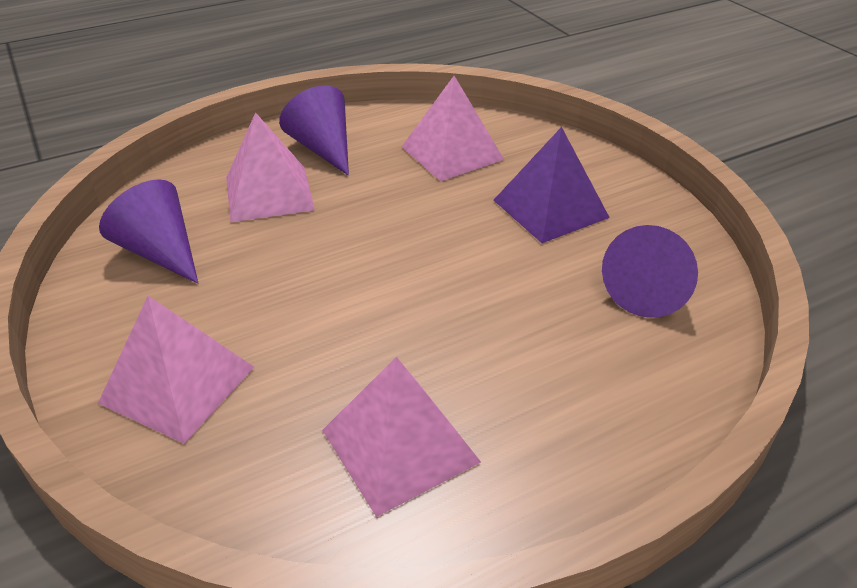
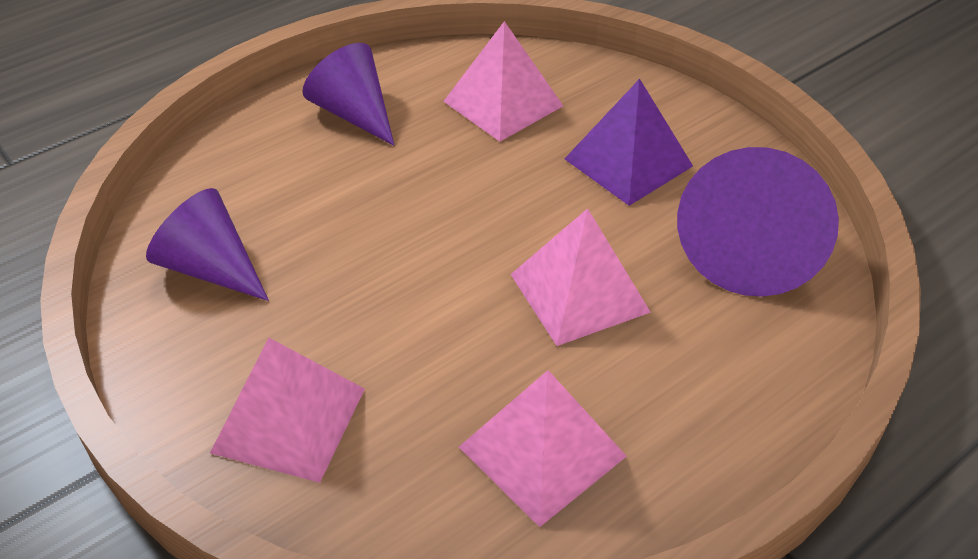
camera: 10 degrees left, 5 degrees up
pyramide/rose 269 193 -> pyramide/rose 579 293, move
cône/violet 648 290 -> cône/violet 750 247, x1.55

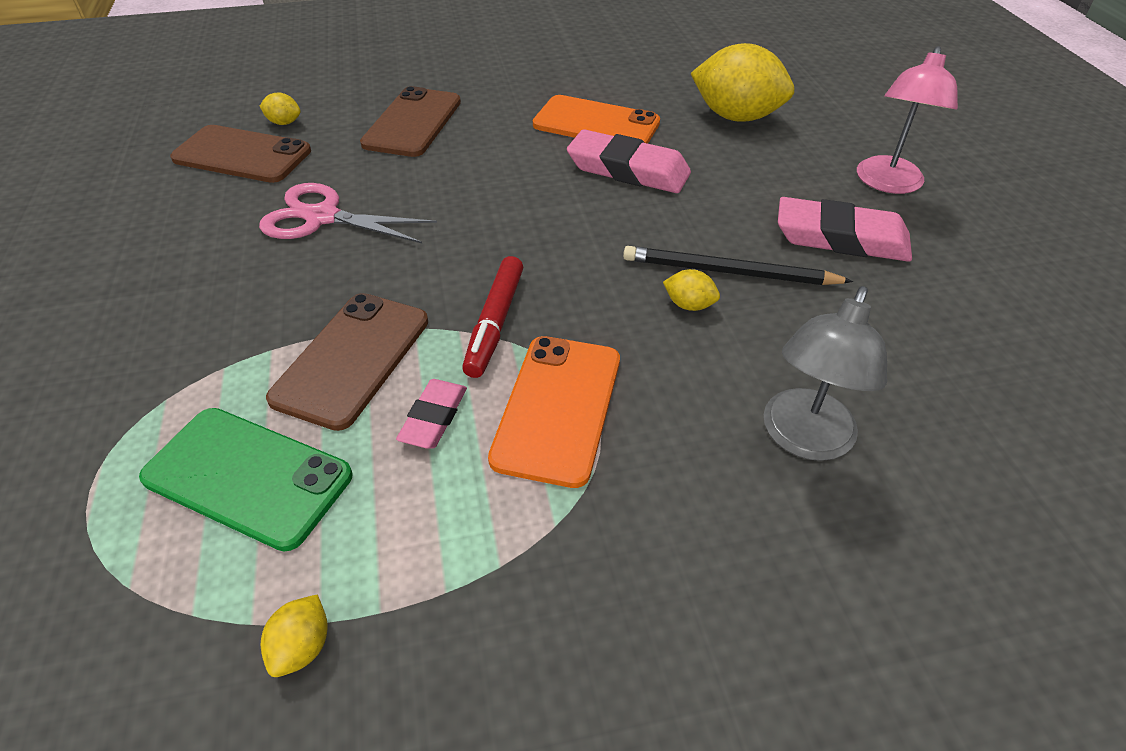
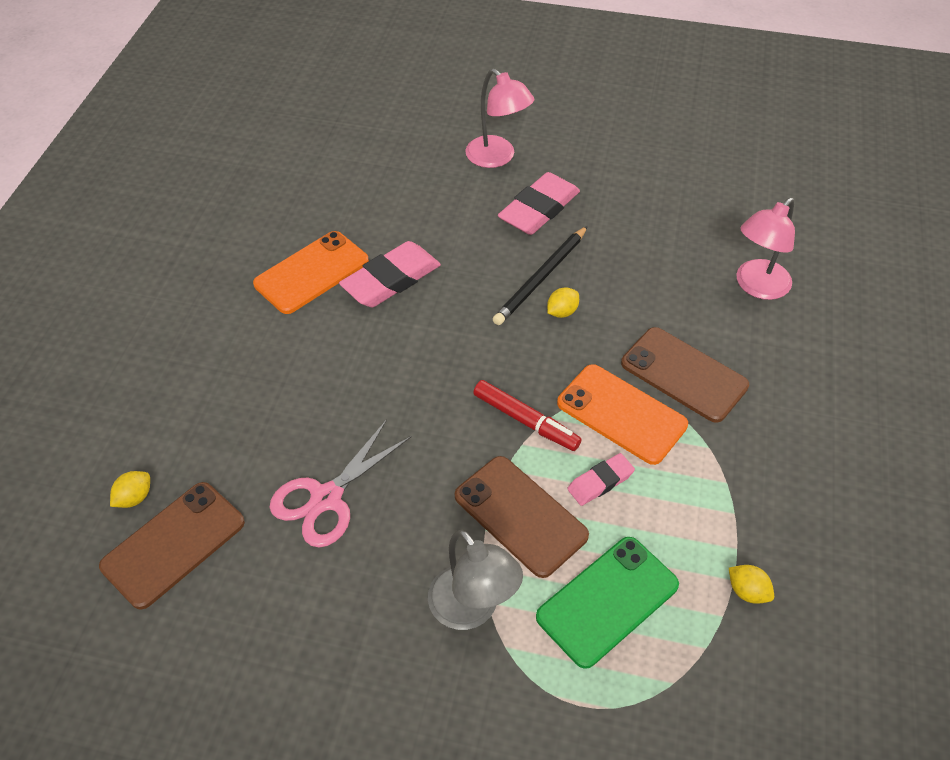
camera: 65 degrees left, 5 degrees up
citron/jaune 736 117 -> none
none -> lampe/rose 756 287
téléphone/marron 413 123 -> téléphone/marron 684 374, move
lampe/gris 803 439 -> lampe/gris 472 609, move
gomme/rose 433 418 -> gomme/rose 600 482, 75 degrees counterclockwise

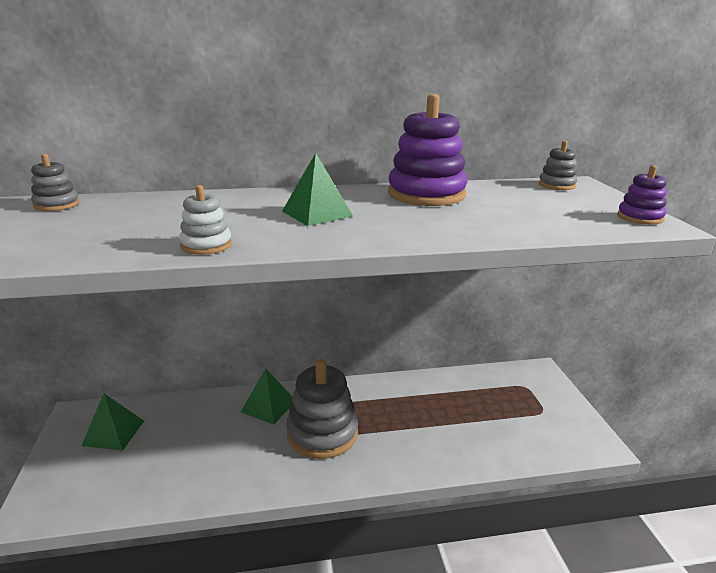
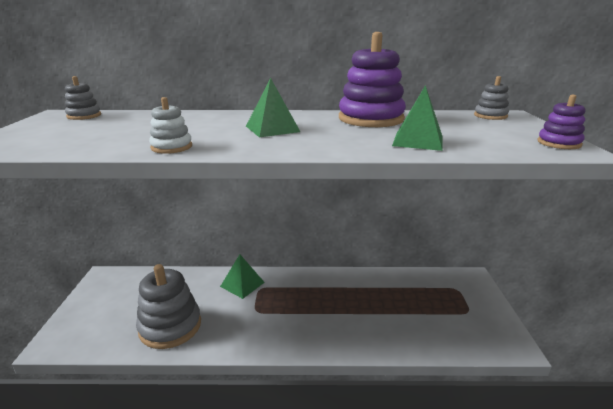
camera: 10 degrees right, 0 degrees up
pyramide/vert 113 433 -> pyramide/vert 417 141, move
jouet à empiler/gris 322 433 -> jouet à empiler/gris 170 326, move

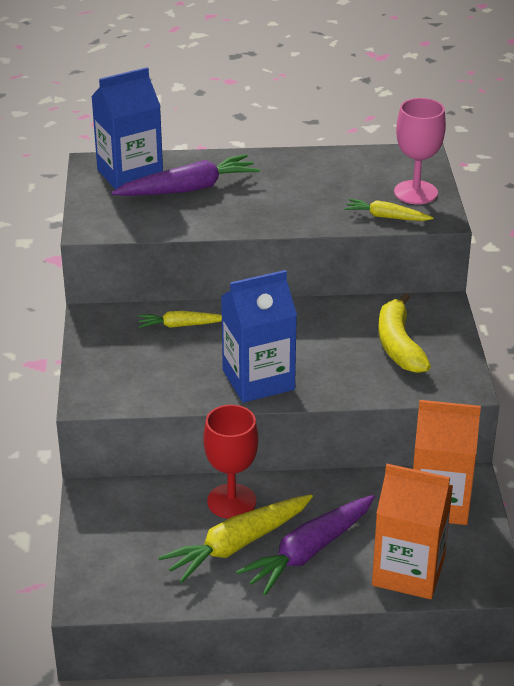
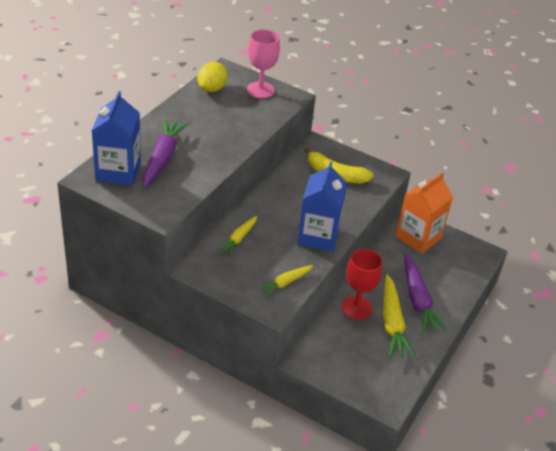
camera: 60 degrees left, 5 degrees up
brique de lait/orange 408 571 -> none
none -> citron/jaune 212 89
carotte/jaune 386 217 -> carotte/jaune 285 283, move

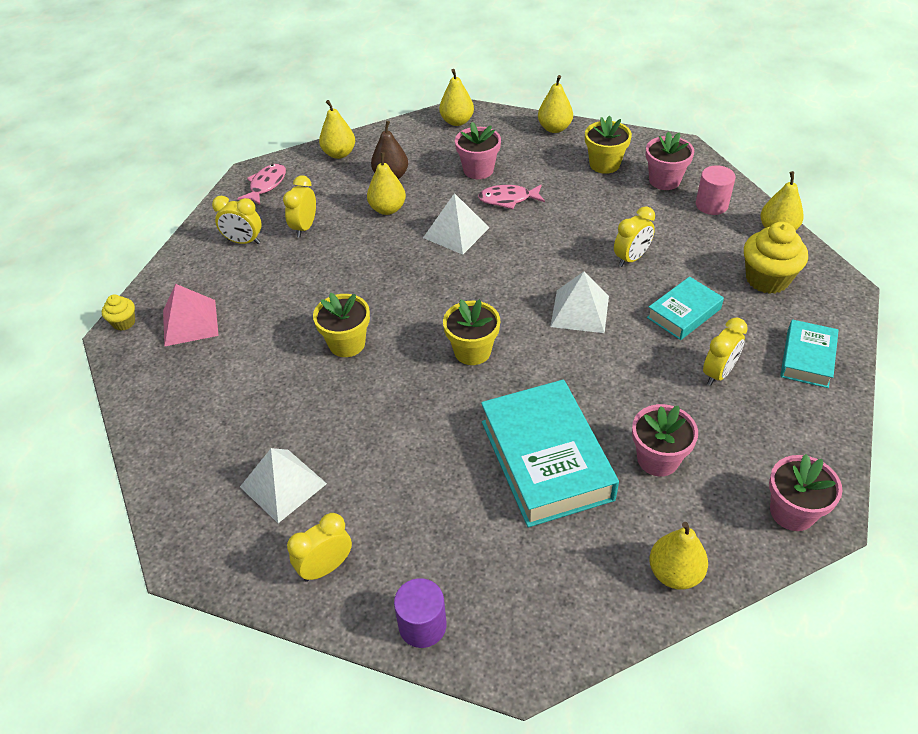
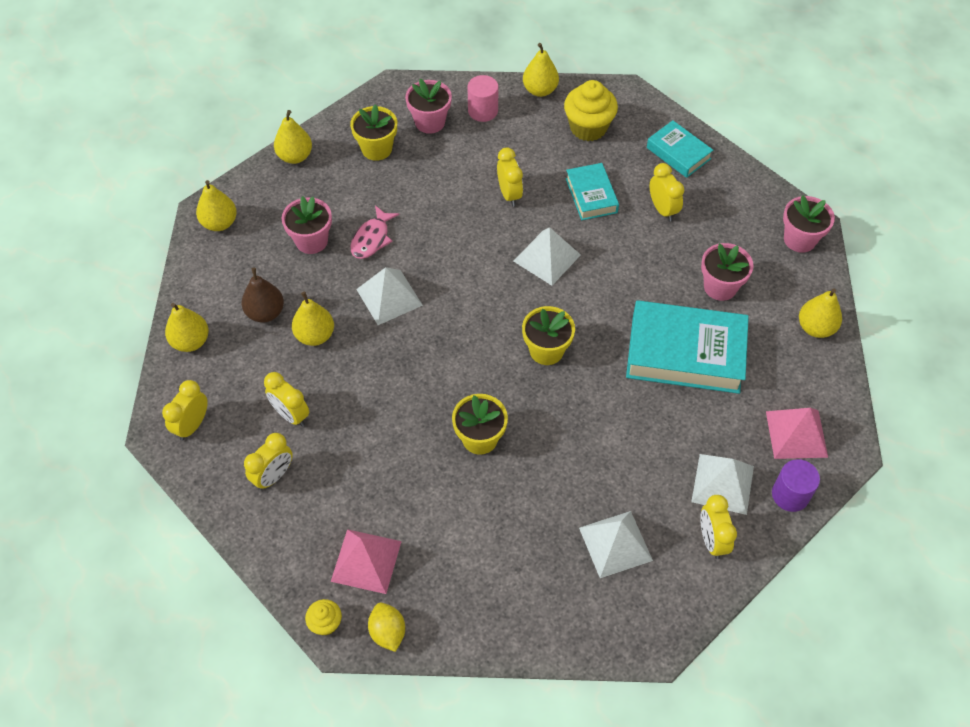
camera: 65 degrees left, 10 degrees up
none -> citron/jaune 388 632
none -> pyramide/blanc 722 484
none -> pyramide/rose 796 434
poisson/rose 266 185 -> réveil/jaune 192 425

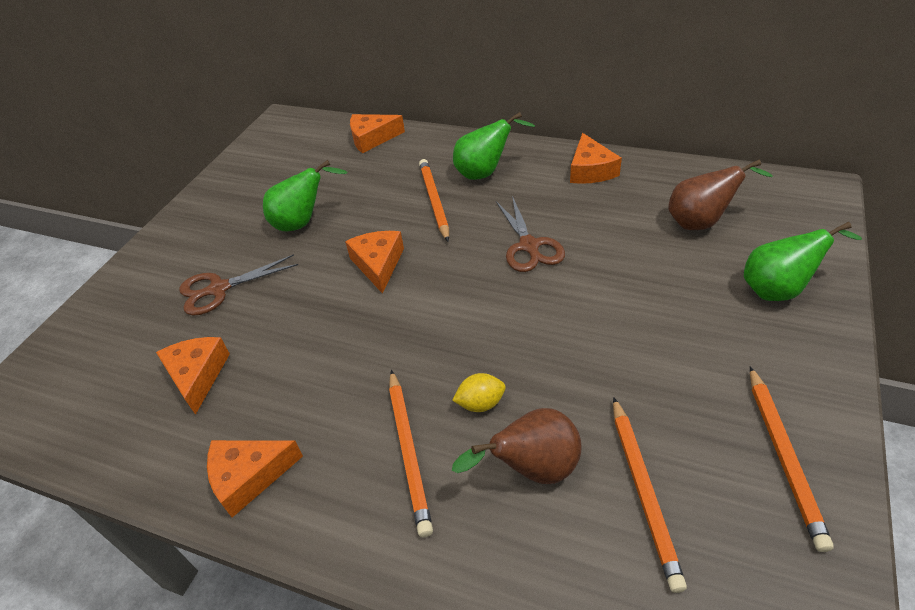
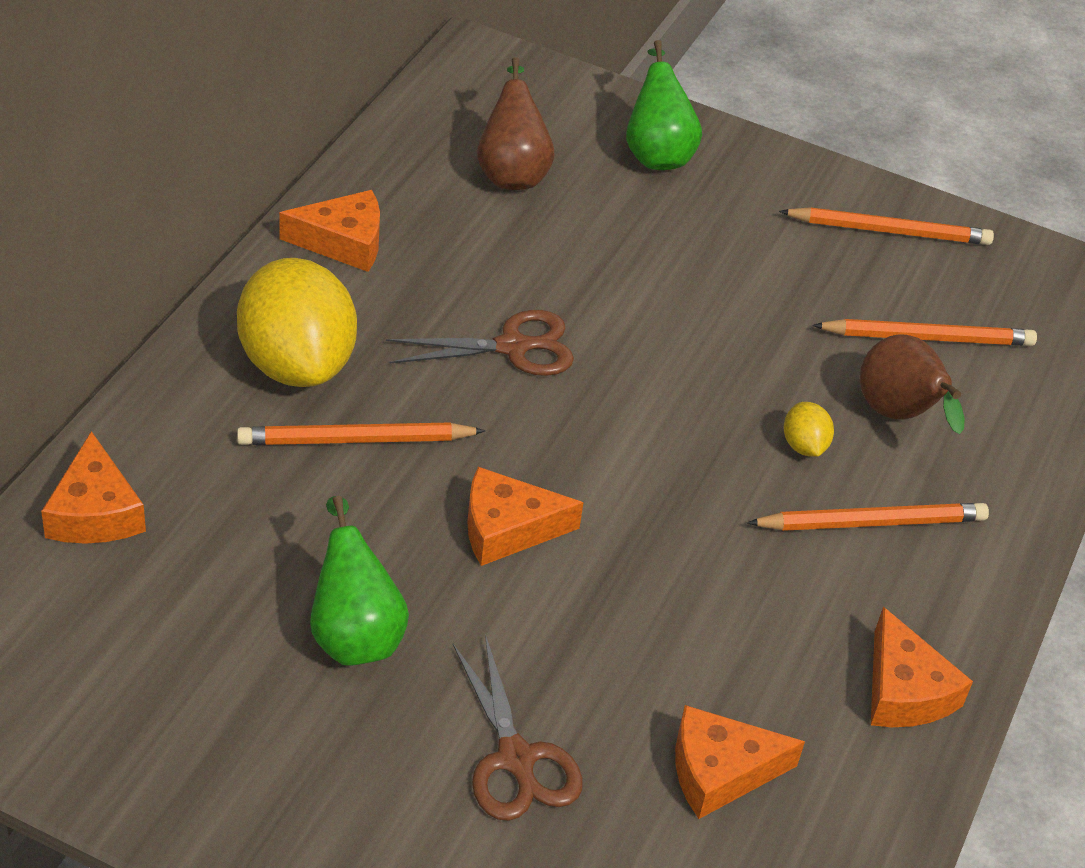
camera: 95 degrees left, 0 degrees up
poire/vert 485 173 -> citron/jaune 297 364

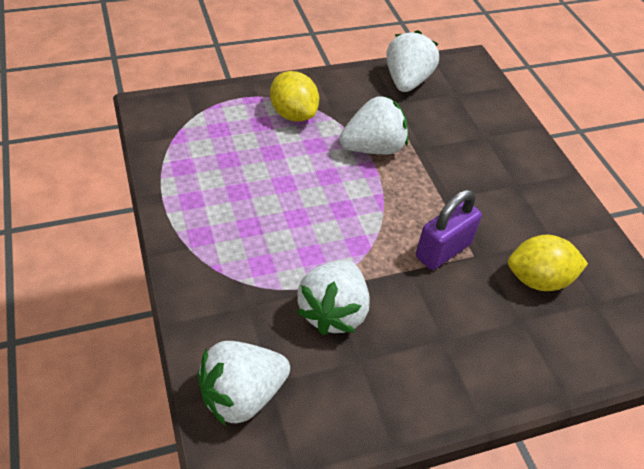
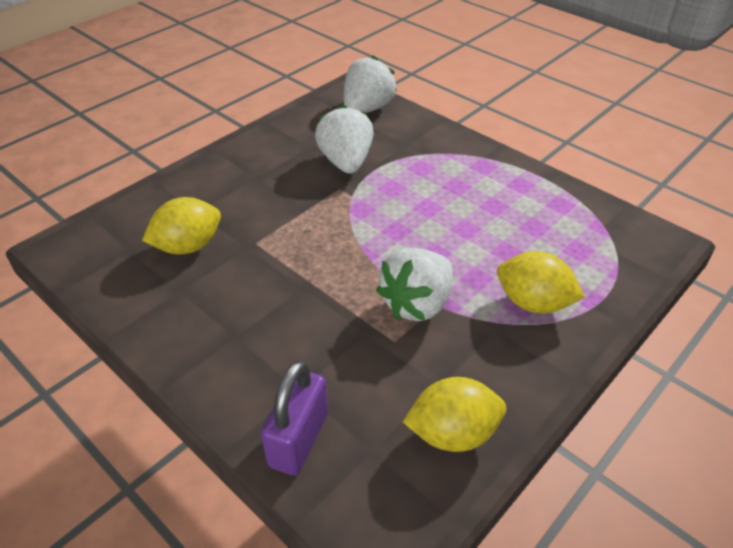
camera: 155 degrees right, 5 degrees down
cadenas/violet 443 250 -> cadenas/violet 299 439, move
fraise/blanc 407 81 -> citron/jaune 452 433

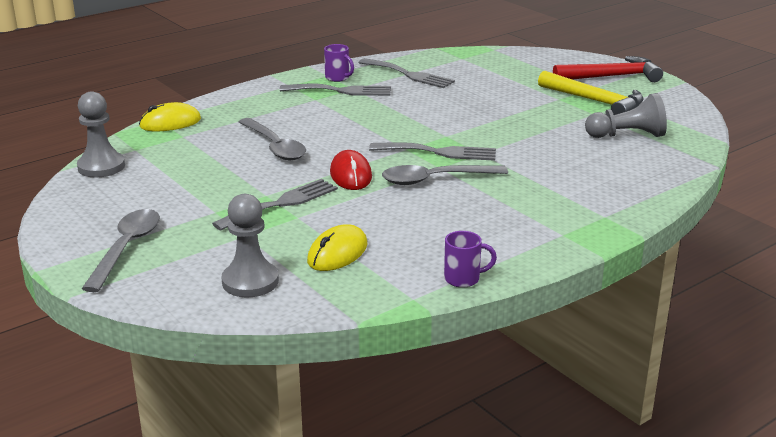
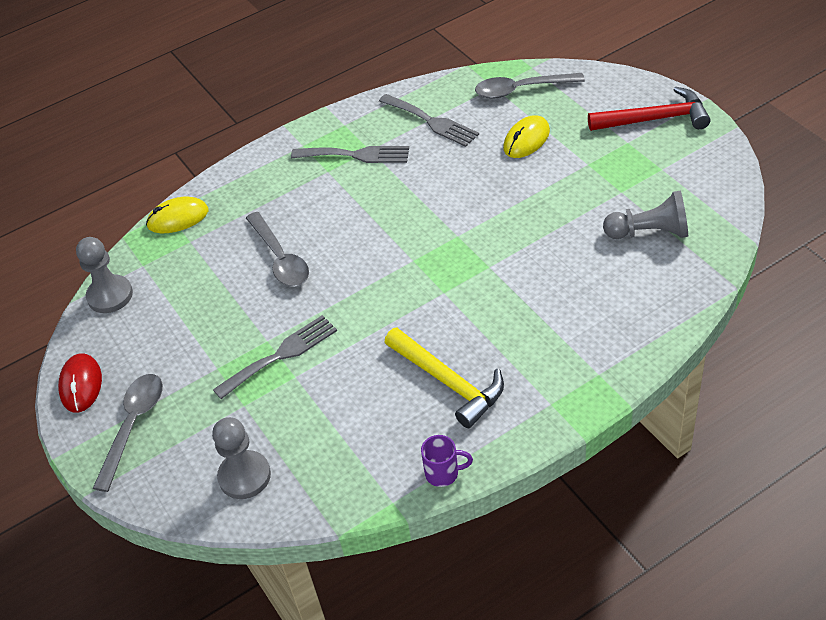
camera: 10 degrees right, 20 degrees up
tasse/violet 338 78 -> none
fourchette/gris 439 152 -> none
souris/jaune 337 253 -> souris/jaune 526 140, move
souris/rouge 351 175 -> souris/rouge 81 385, move
cuillère/gris 435 179 -> cuillère/gris 521 90, move
marteau/jaune 595 101 -> marteau/jaune 448 382, move

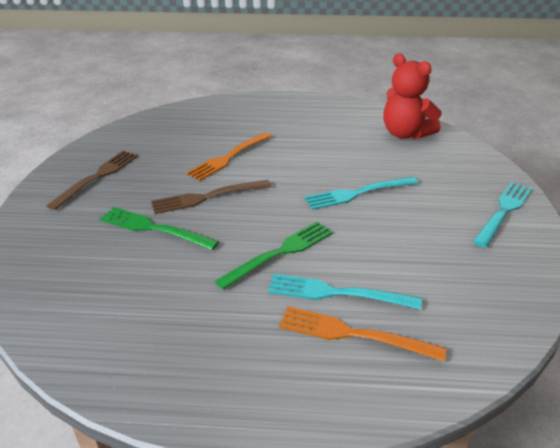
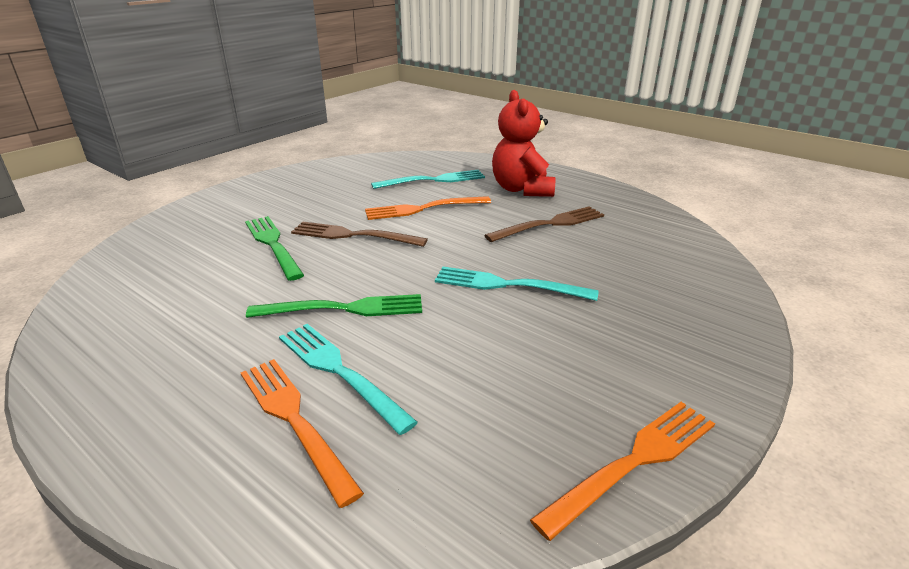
camera: 35 degrees right, 5 degrees down
none -> fourchette/orange 634 461
fourchette/marron 98 177 -> fourchette/marron 550 224, move
ours en peluche/rouge 405 134 -> ours en peluche/rouge 522 189, move
fourchette/turquoise 503 211 -> fourchette/turquoise 434 180, move

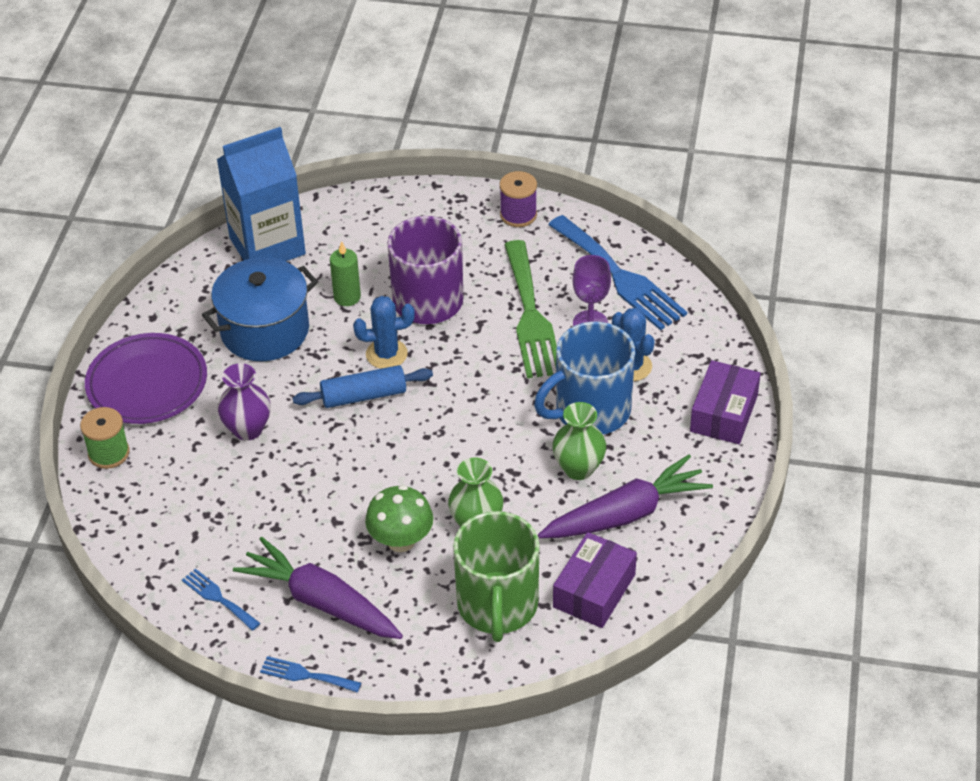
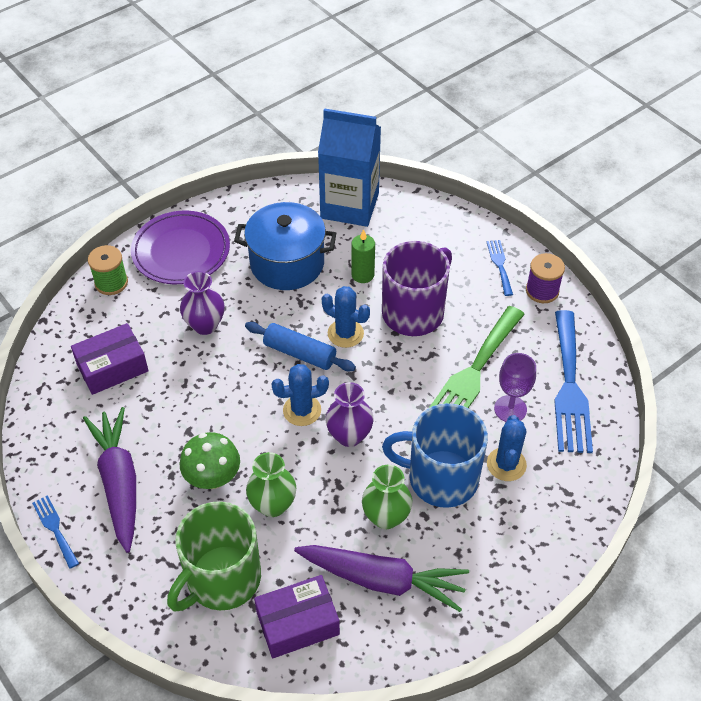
camera: 40 degrees right, 5 degrees up
none -> cactus/bleu 302 410
none -> vase/violet 349 435
fourchette/bleu 218 598 -> fourchette/bleu 499 265, move
boîte/violet 723 413 -> boîte/violet 112 367, move

